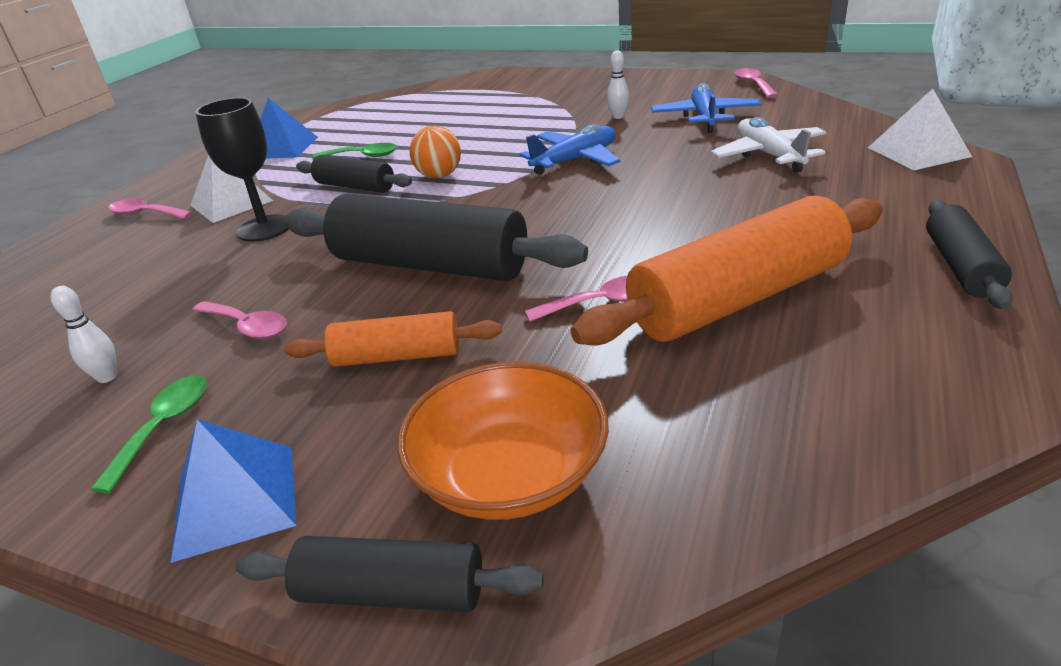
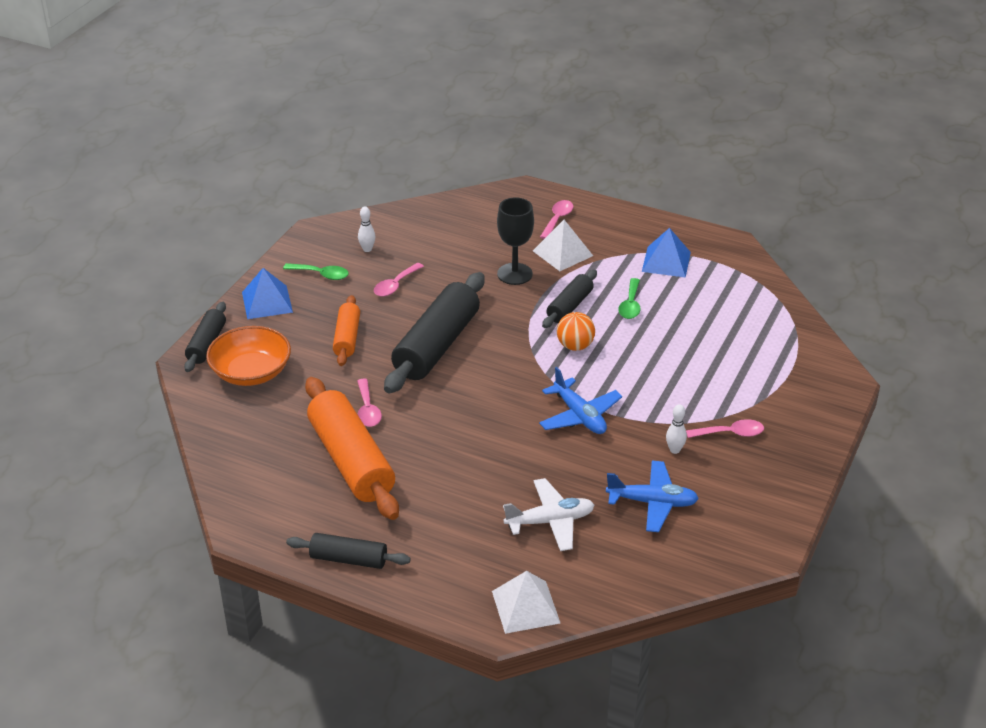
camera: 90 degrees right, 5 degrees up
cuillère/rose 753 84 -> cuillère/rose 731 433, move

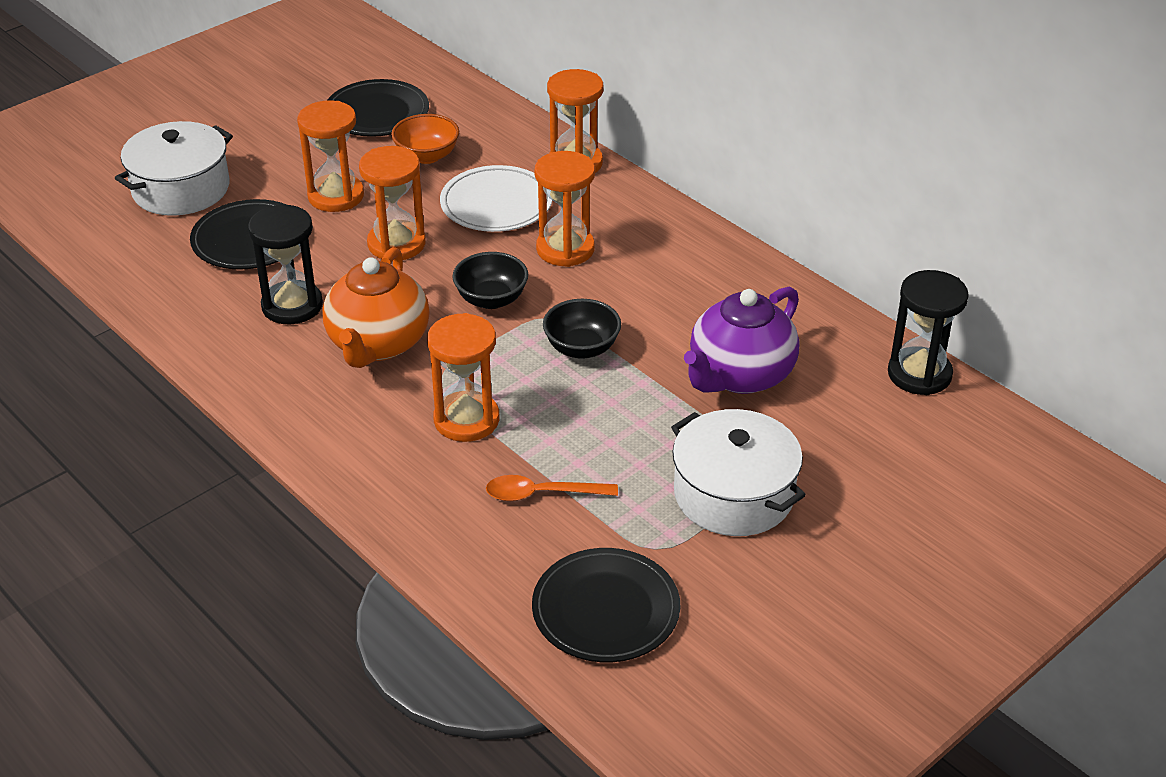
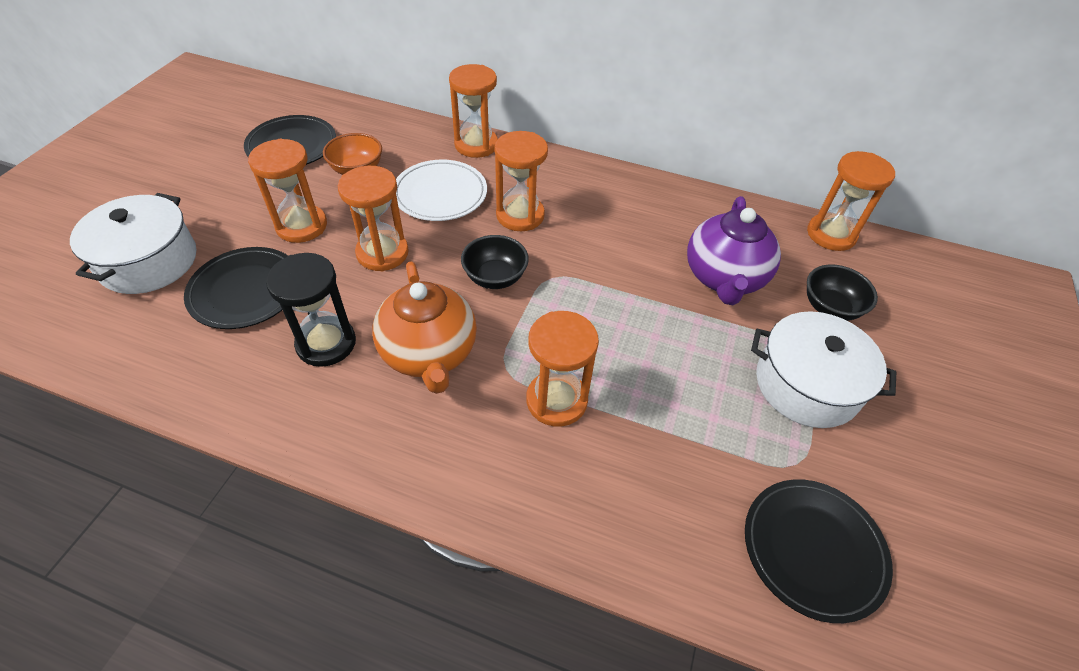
camera: 30 degrees left, 10 degrees up
cuillère/orange 541 494 -> none
bol/noir 582 348 -> bol/noir 830 307, move
sablier/noir 919 374 -> sablier/orange 831 234

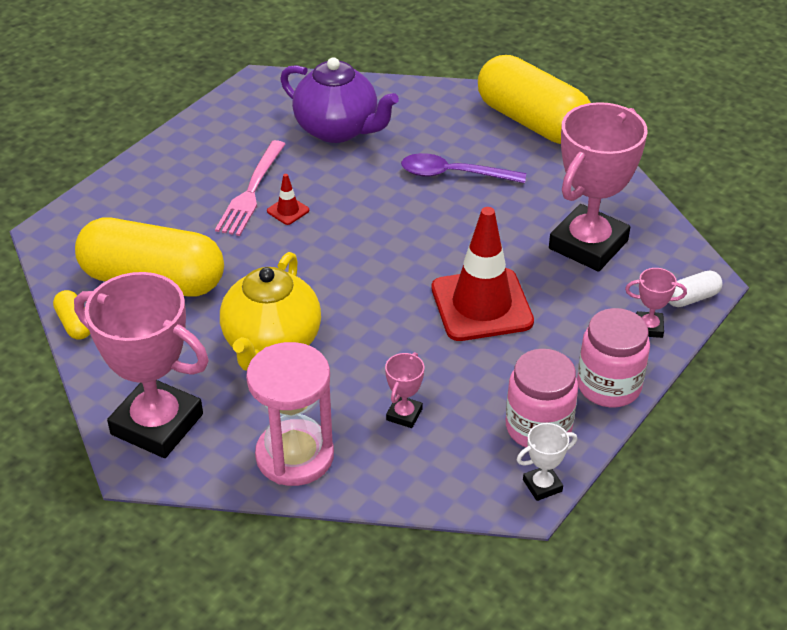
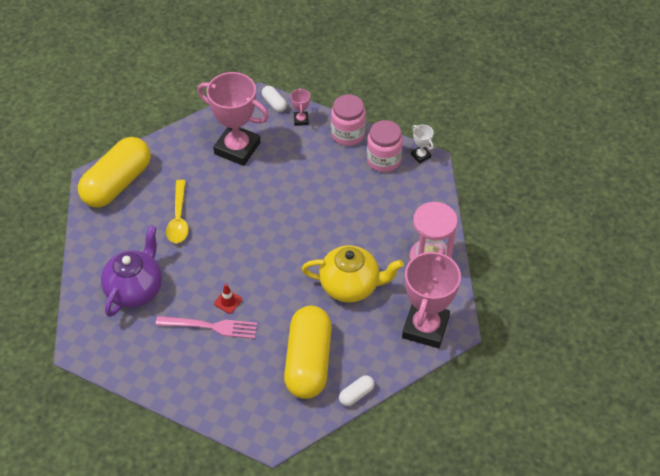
camera: 100 degrees left, 10 degrees up
trophée/rose 404 414 -> none
cône de chantier/rouge 481 305 -> none
gélule/jaune 75 324 -> gélule/blanc 356 394
cuillère/violet 453 174 -> cuillère/jaune 178 218

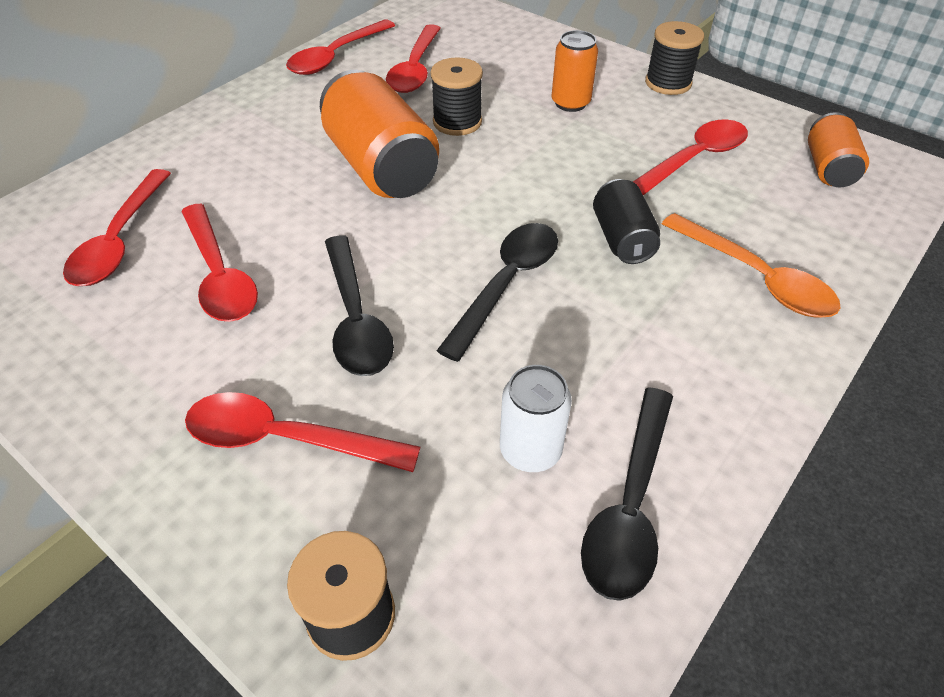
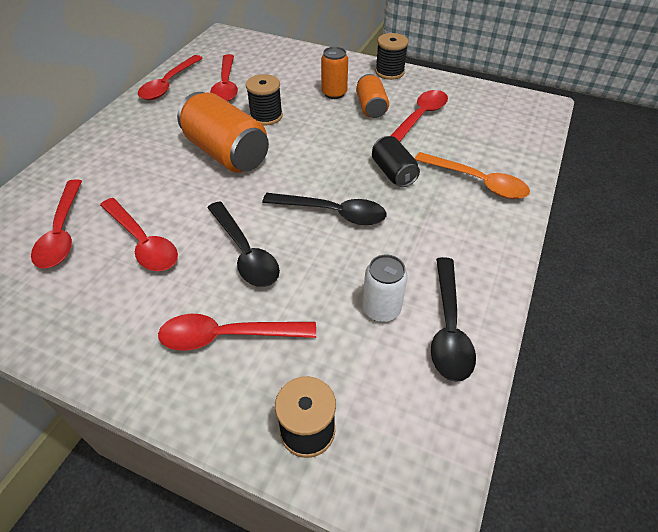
camera: 15 degrees left, 0 degrees up
canette/orange 828 168 -> canette/orange 371 108, move
cuillère/noir 506 284 -> cuillère/noir 333 213, 90 degrees clockwise

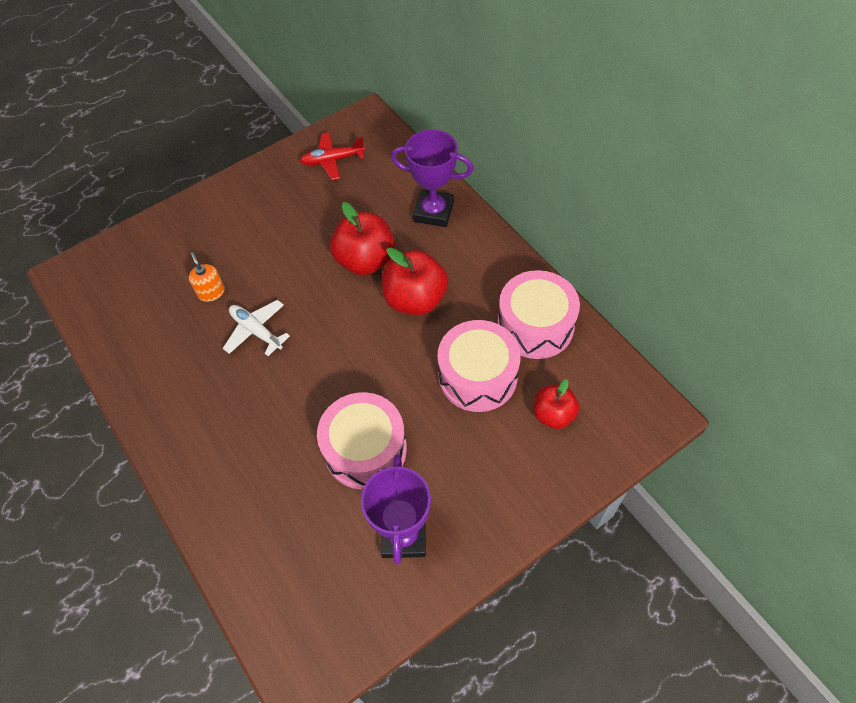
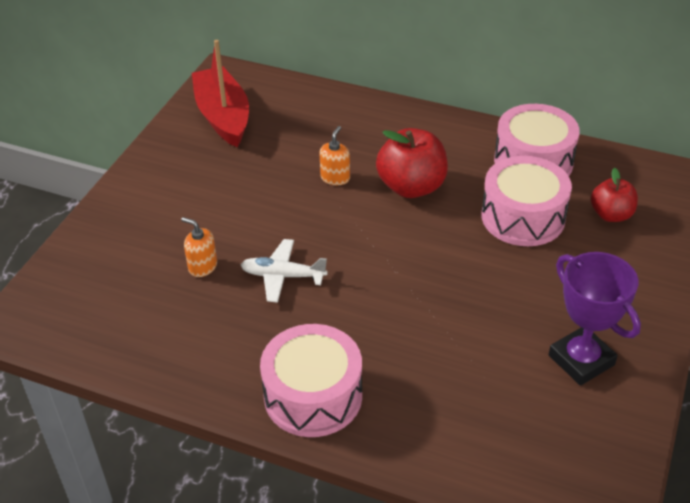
camera: 35 degrees left, 15 degrees down
trophée/violet 433 212 -> none
tambour/rose 365 449 -> tambour/rose 313 396, move
avion/rouge 332 160 -> bateau/rouge 223 116
pomme/rouge 365 260 -> distributeur de savon/orange 335 178

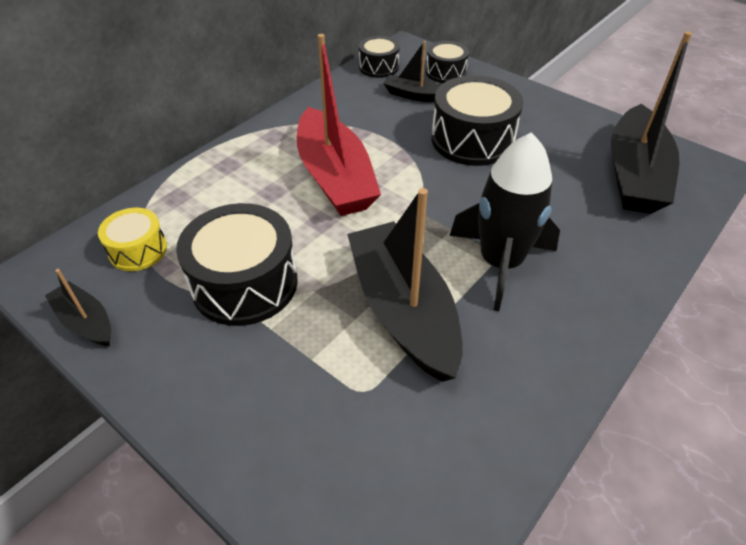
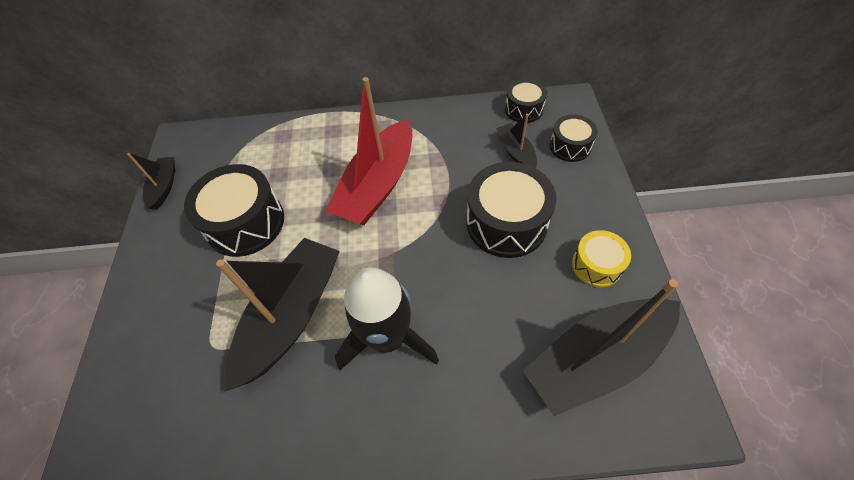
camera: 50 degrees right, 10 degrees up
tambour/jaune 138 250 -> tambour/jaune 596 265, move

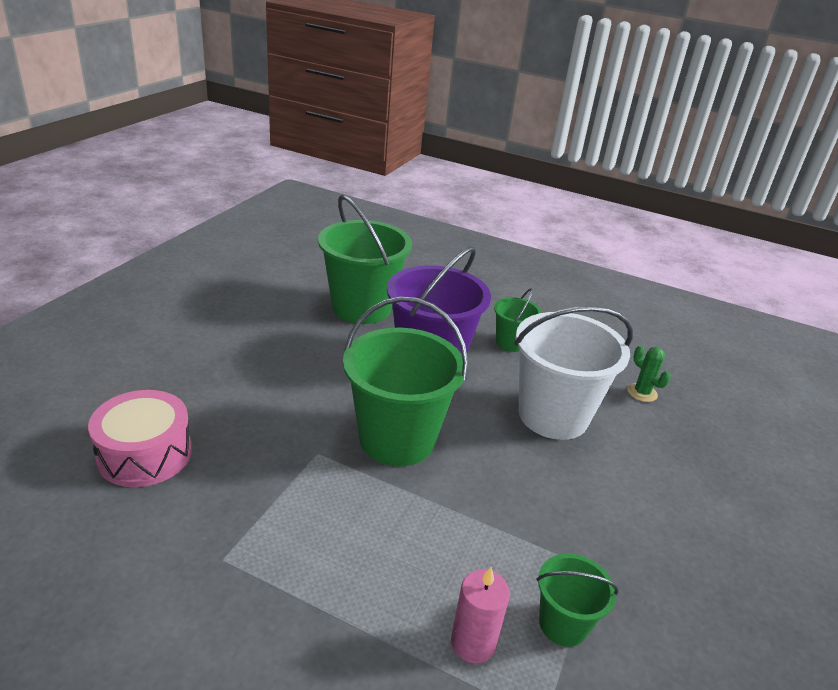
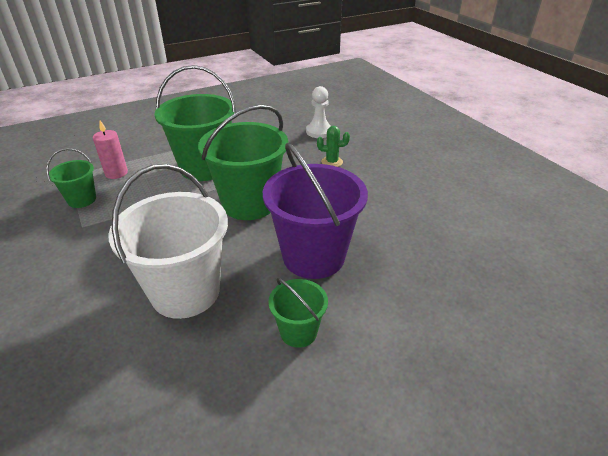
camera: 130 degrees right, 5 degrees up
seau/vert 361 308 -> seau/vert 204 167, move
cactus/vert 642 393 -> cactus/vert 332 162, move
tambour/rose 145 454 -> pion/blanc 319 132

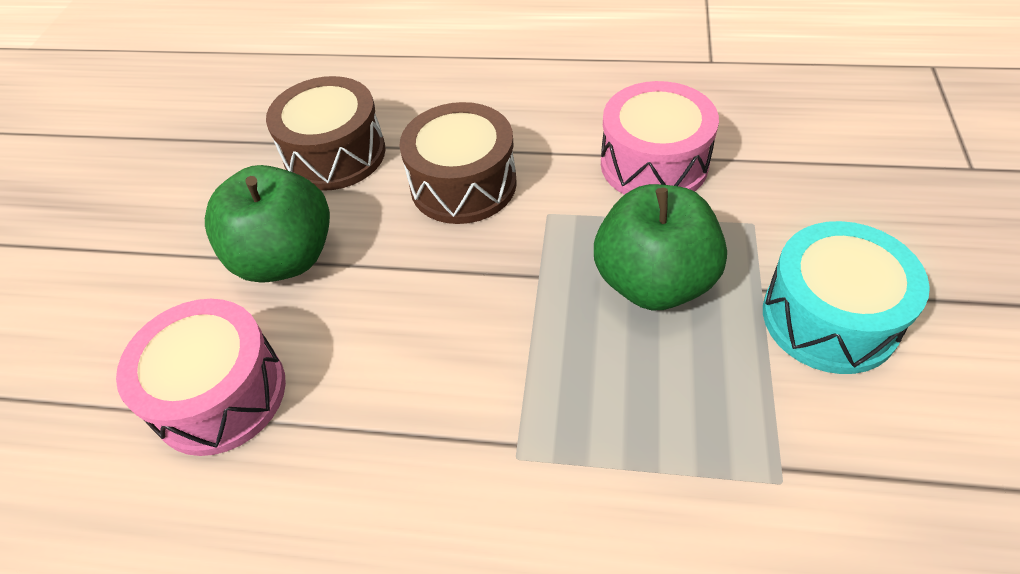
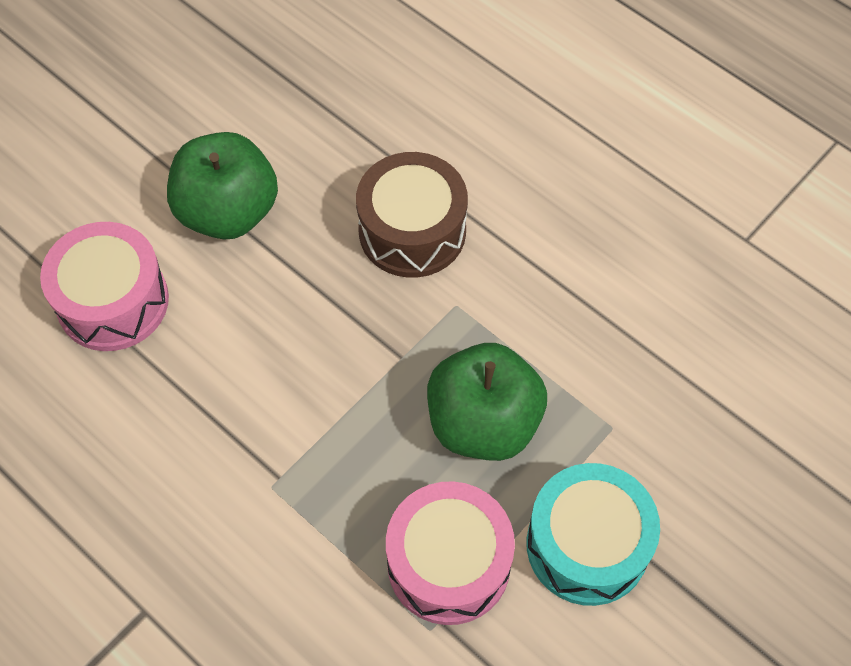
camera: 30 degrees right, 10 degrees up
tambour/marron 335 154 -> none
tambour/rose 654 163 -> tambour/rose 448 563, move

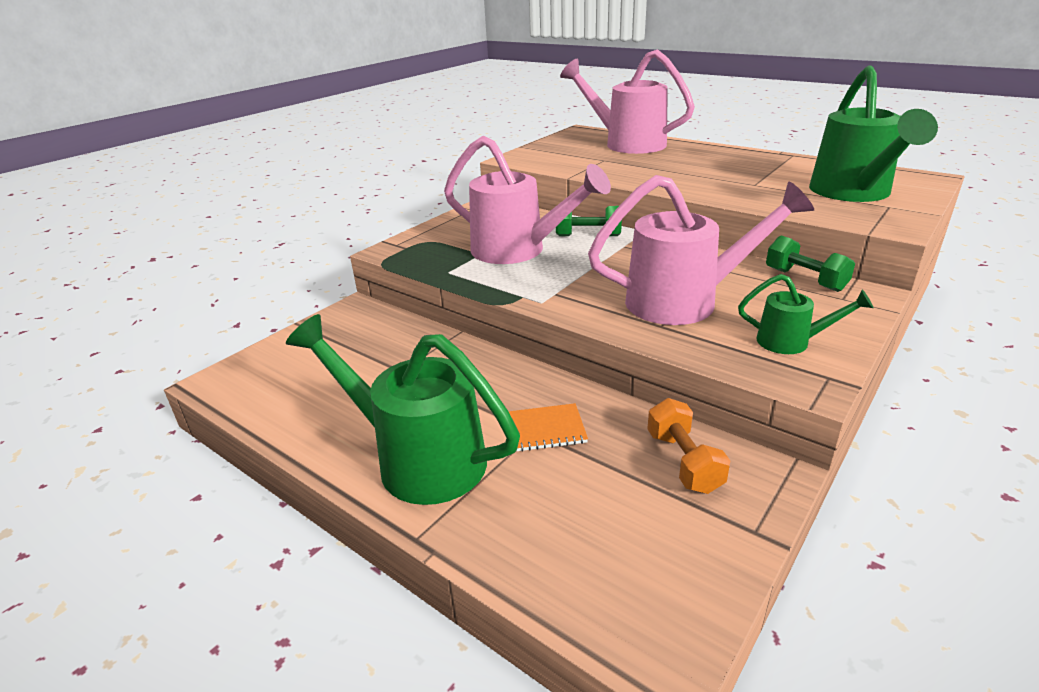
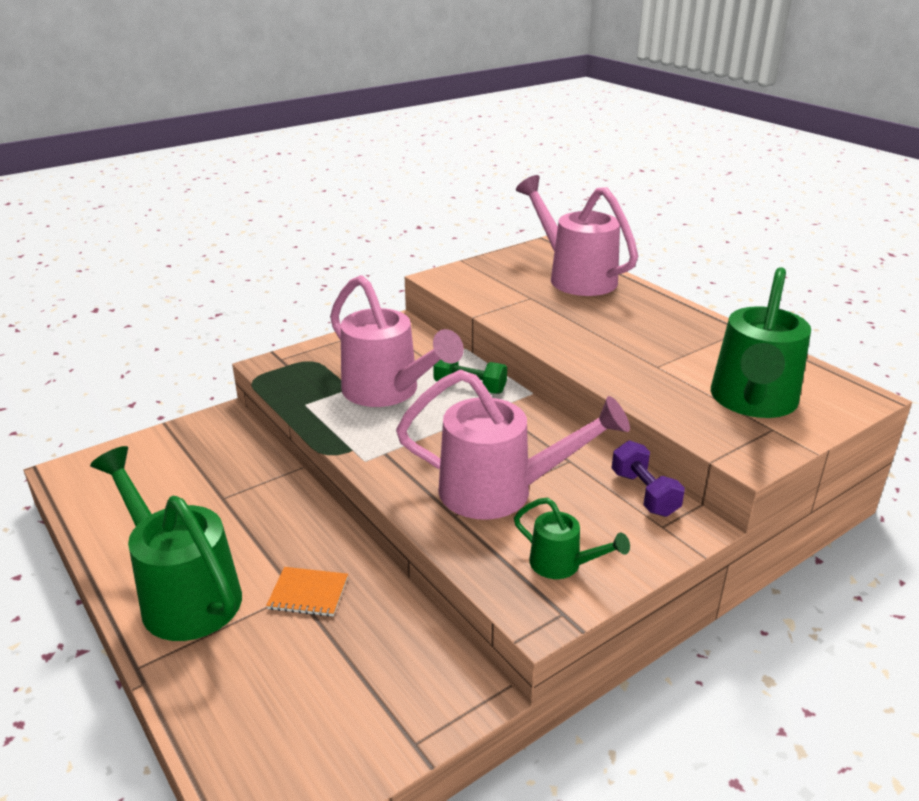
camera: 15 degrees right, 0 degrees up
haltère/orange 683 462 -> none
haltère/vert 805 280 -> haltère/violet 644 493

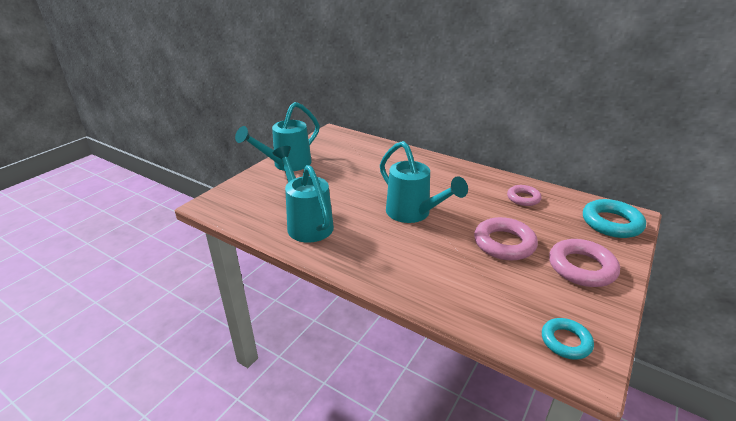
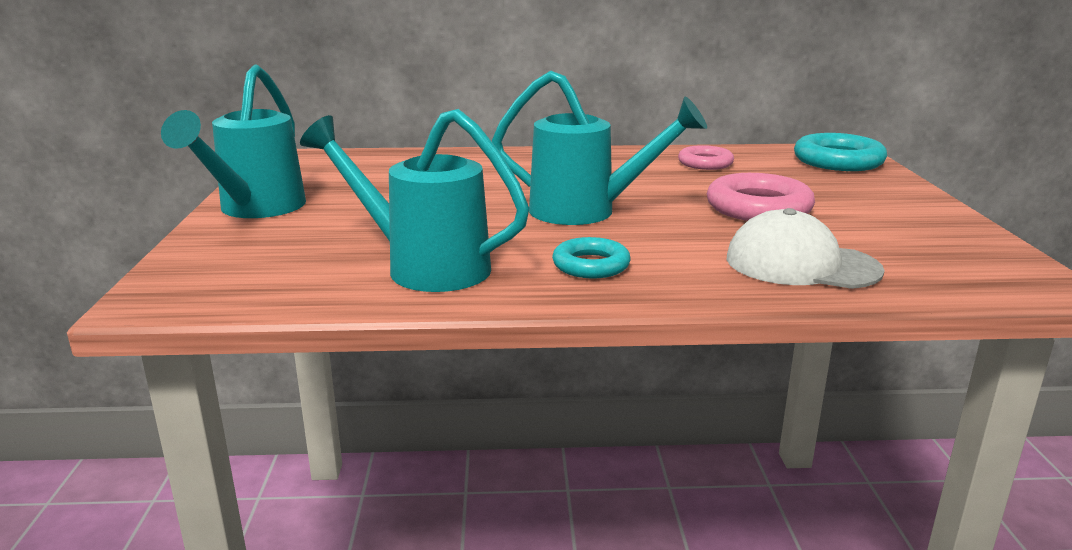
camera: 35 degrees left, 10 degrees down
anneau/rose 581 267 -> none
none -> casquette/blanc 801 264
anneau/turquoise 565 341 -> anneau/turquoise 591 265, move

